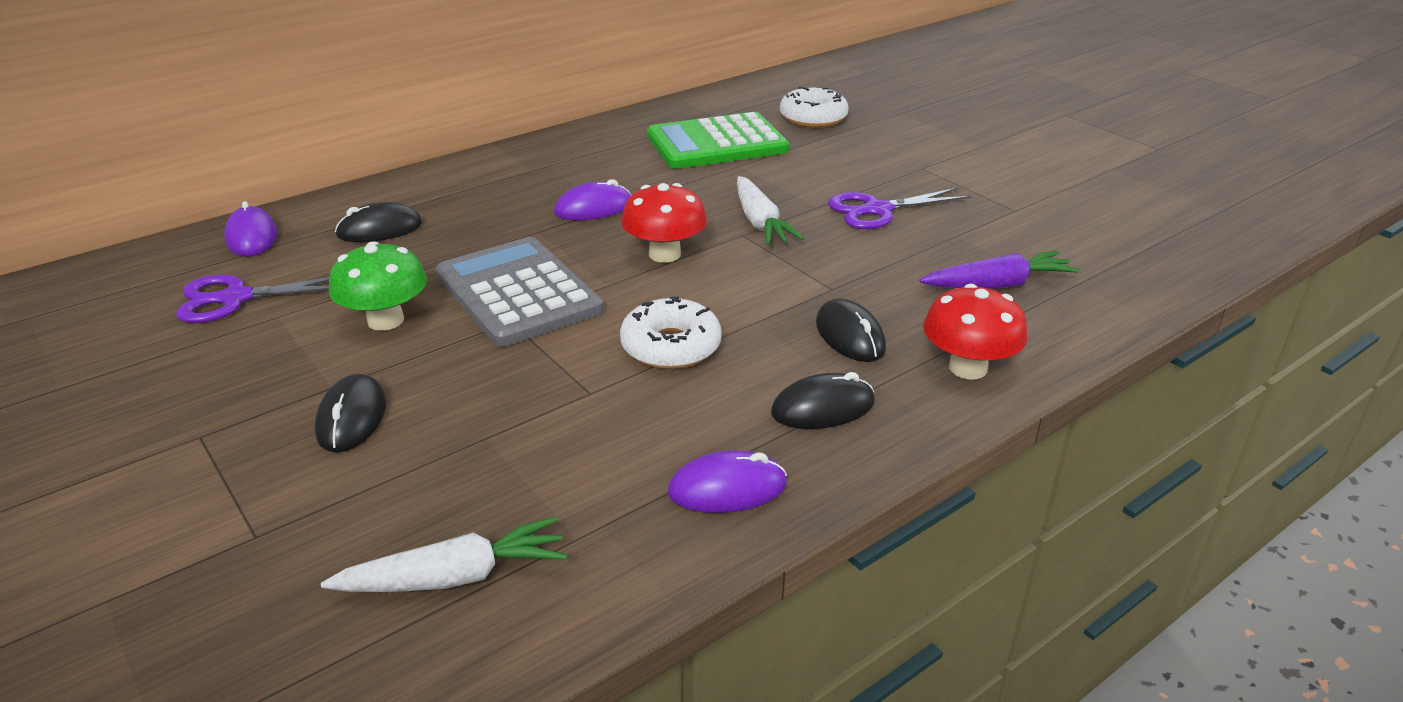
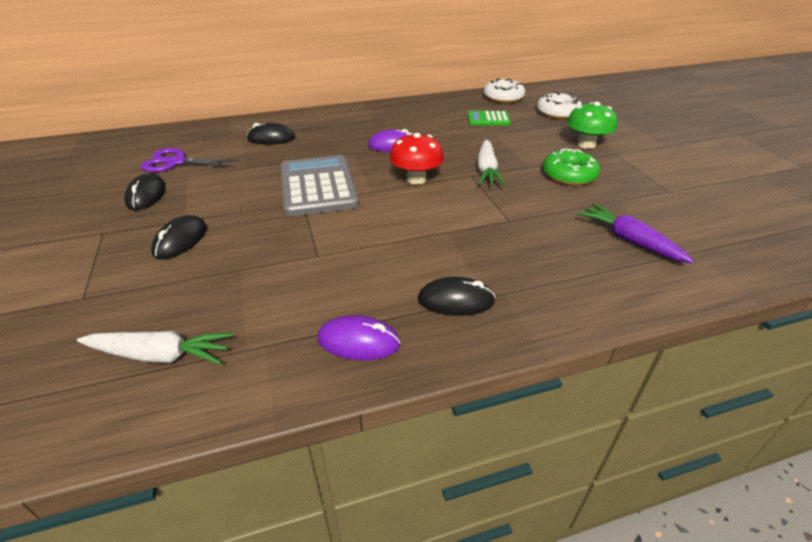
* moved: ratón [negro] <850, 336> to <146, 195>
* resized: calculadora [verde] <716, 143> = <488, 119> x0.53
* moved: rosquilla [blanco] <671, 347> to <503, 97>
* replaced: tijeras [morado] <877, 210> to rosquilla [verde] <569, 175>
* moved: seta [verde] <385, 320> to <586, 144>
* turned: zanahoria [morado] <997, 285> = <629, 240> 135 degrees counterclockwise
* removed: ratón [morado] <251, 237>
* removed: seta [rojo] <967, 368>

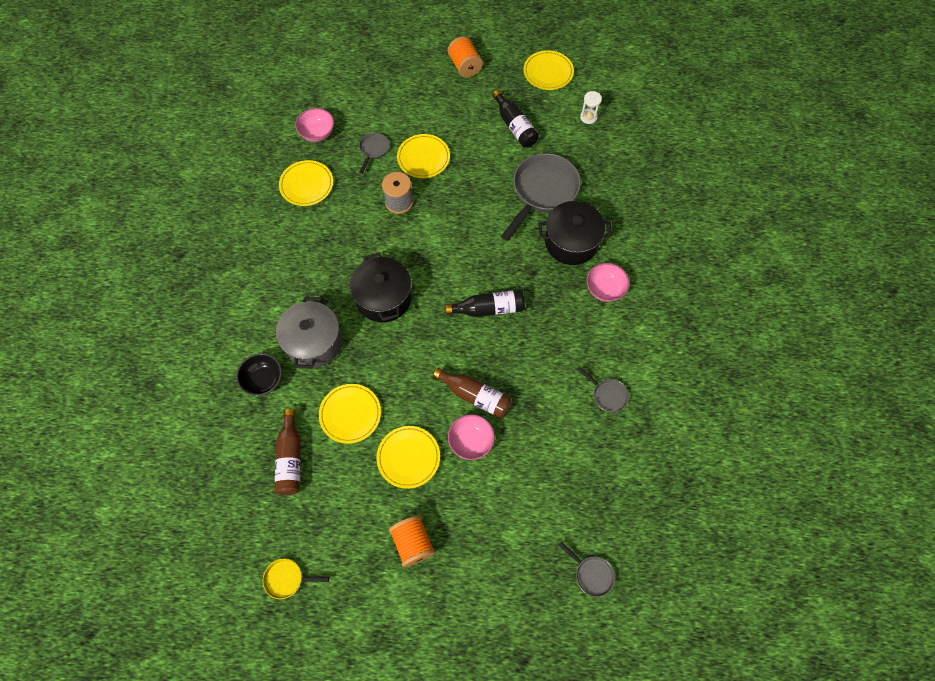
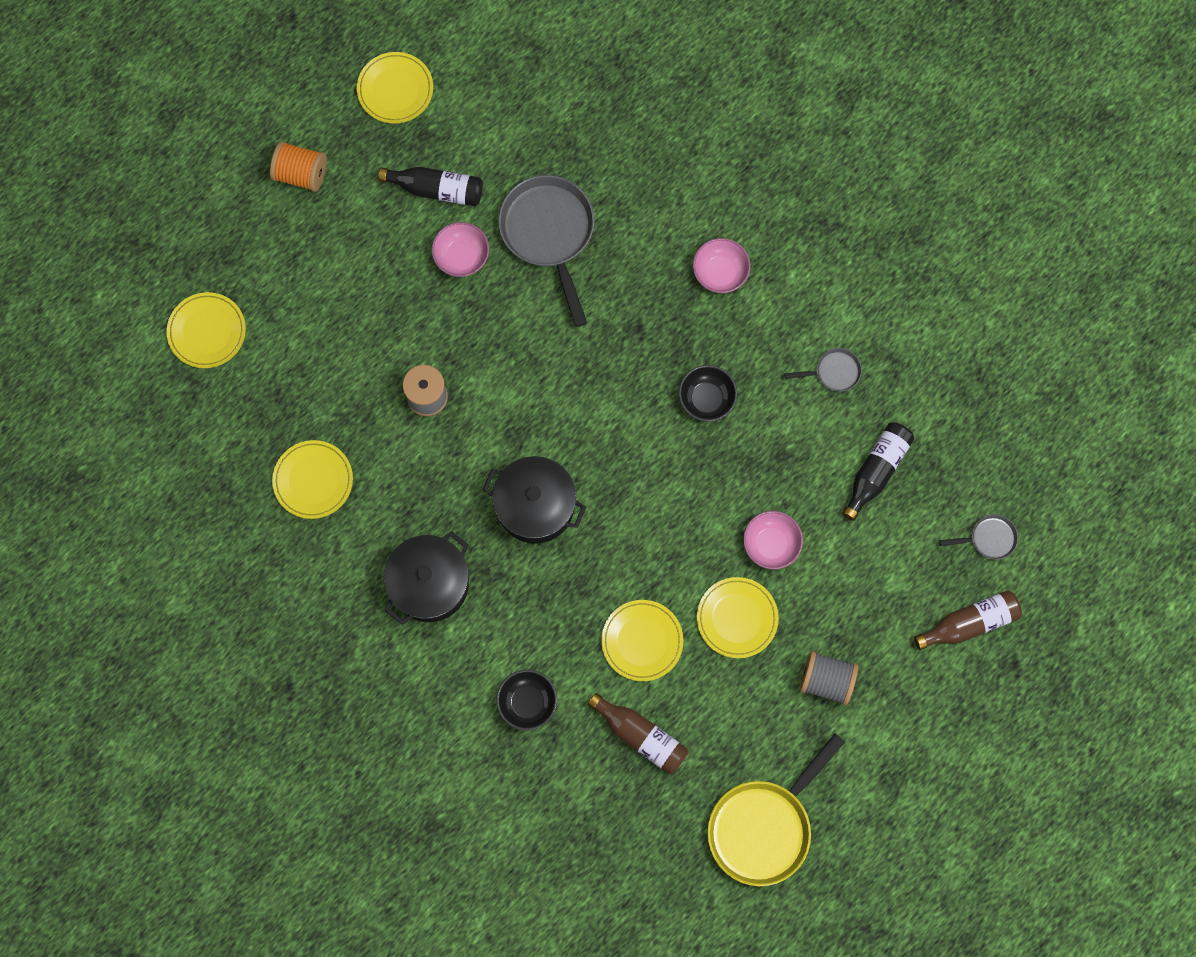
* moved: plato [amarillo] <423, 158> to <207, 331>
* moved: olla [negro] <571, 242> to <429, 583>
* moved: cuenco [rosa] <317, 133> to <462, 256>
* added: cuenco [negro] <706, 399>
* resized: sartén [amarillo] <287, 579> = <764, 826> x2.15
* recoloured: carrete [naranja] <413, 543> to carrete [gris] <826, 680>
* moved: botella [negro] <488, 309> to <876, 471>
* moved: botella [marrón] <475, 396> to <969, 623>
* removed: olla [gris] <313, 342>
* removed: sartén [gris] <373, 150>
* removed: reloj de arena [blanco] <588, 117>

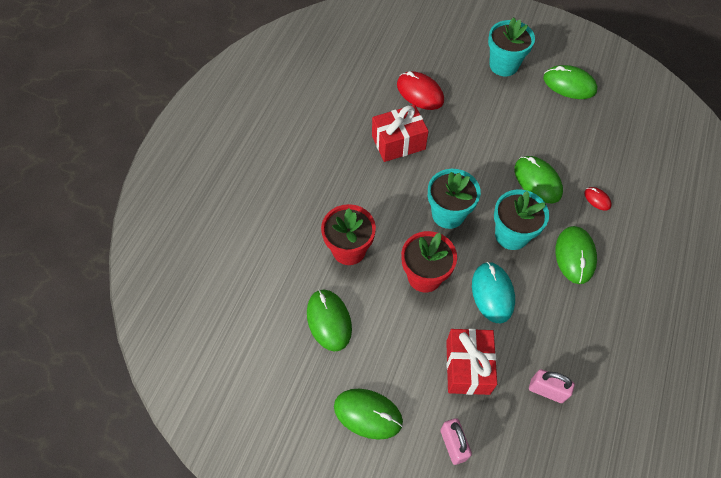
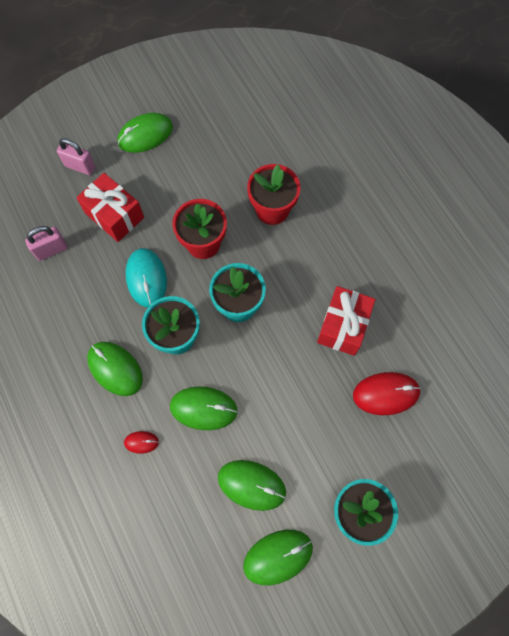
* turned: ratón [turquesa] <492, 293> = <146, 278> 45 degrees clockwise
* moved: ratón [verde] <329, 320> to <252, 485>

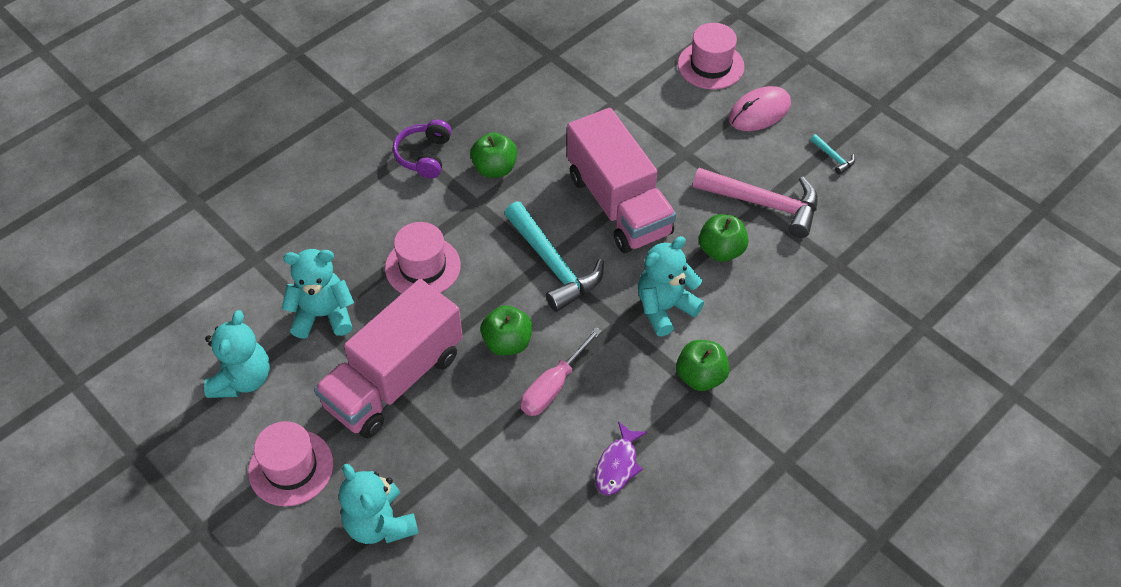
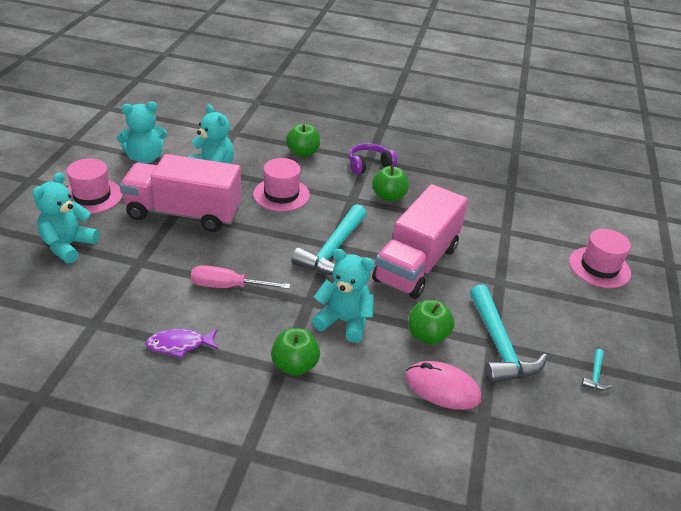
* moved: manzana [verde] <507, 343> to <303, 153>
* moved: ratón [rosa] <759, 112> to <442, 388>
* recoloured: martillo [rosa] <764, 204> to martillo [turquesa] <499, 346>

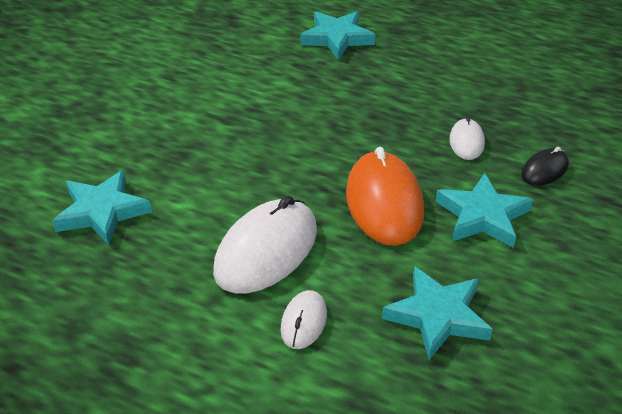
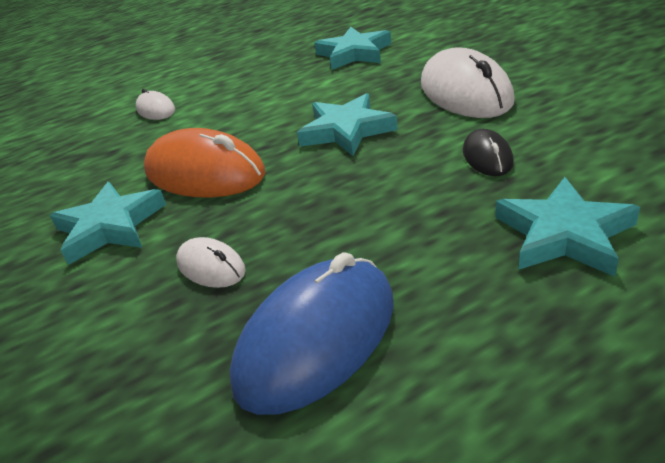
* added: ratón [azul] <317, 339>
* moved: estrella [turquesa] <438, 316> to <346, 130>
* moved: ratón [blanco] <266, 251> to <465, 92>
* moved: ratón [negro] <544, 170> to <487, 157>

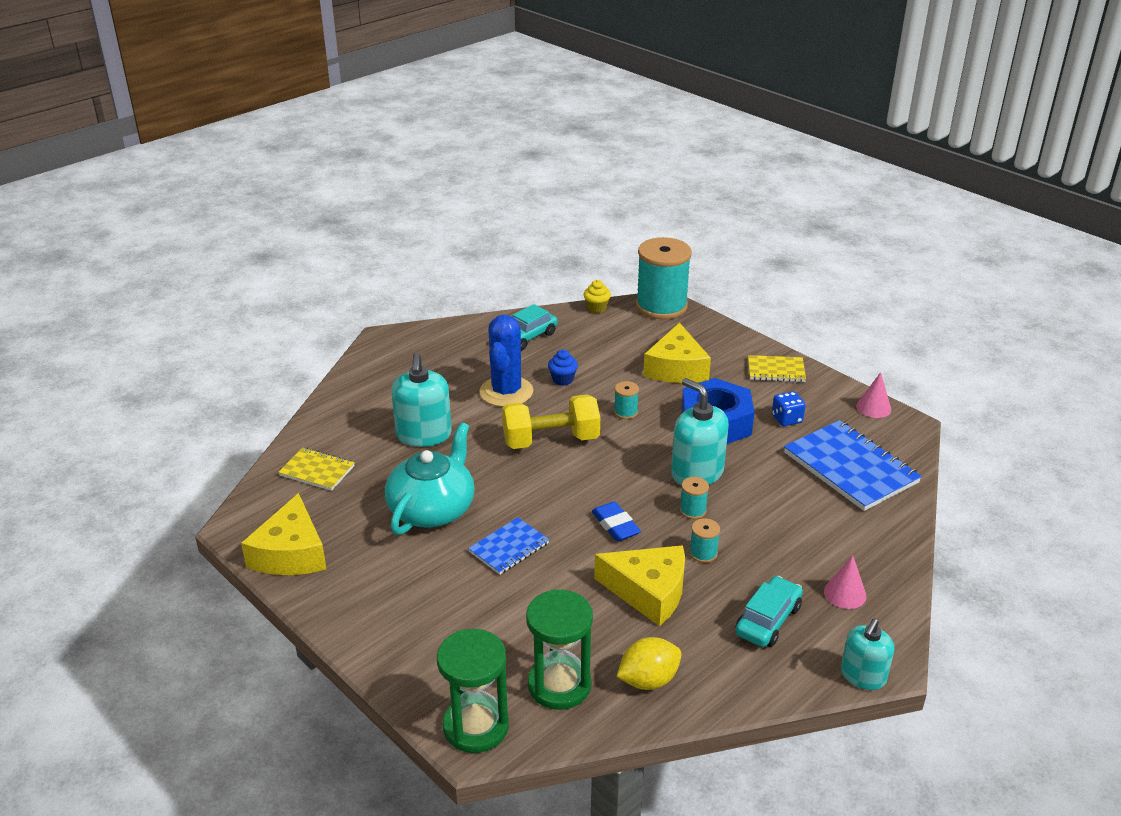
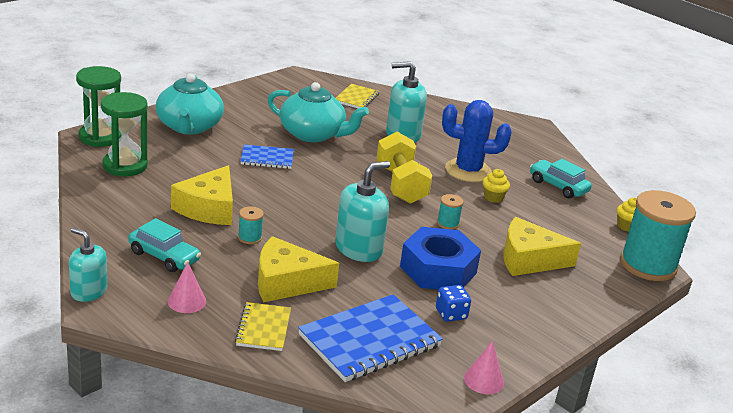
* added: tetera [turquesa] <189, 126>
* moved: cuaderno [amarillo] <776, 370> to <263, 328>
* turned: cuaderno [azul] <509, 548> = <267, 158> 45 degrees counterclockwise
* moved: queso [amarillo] <291, 553> to <286, 282>
* recoloured: magdalena [azul] <562, 379> to magdalena [amarillo] <493, 198>
* removed: goma de borrar [azul] <615, 525>
* removed: limón [amarillo] <648, 680>
* removed: carrete [turquesa] <693, 510>

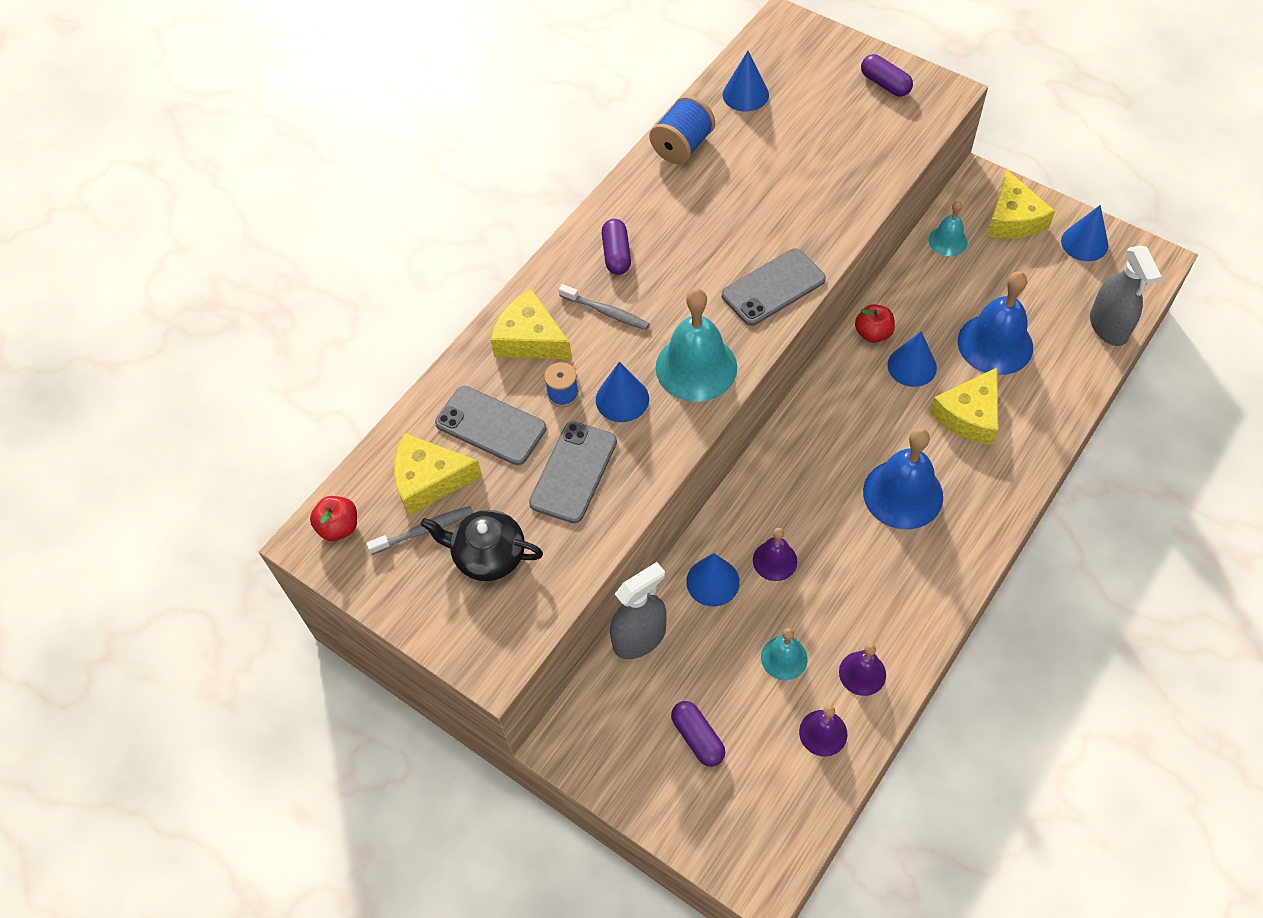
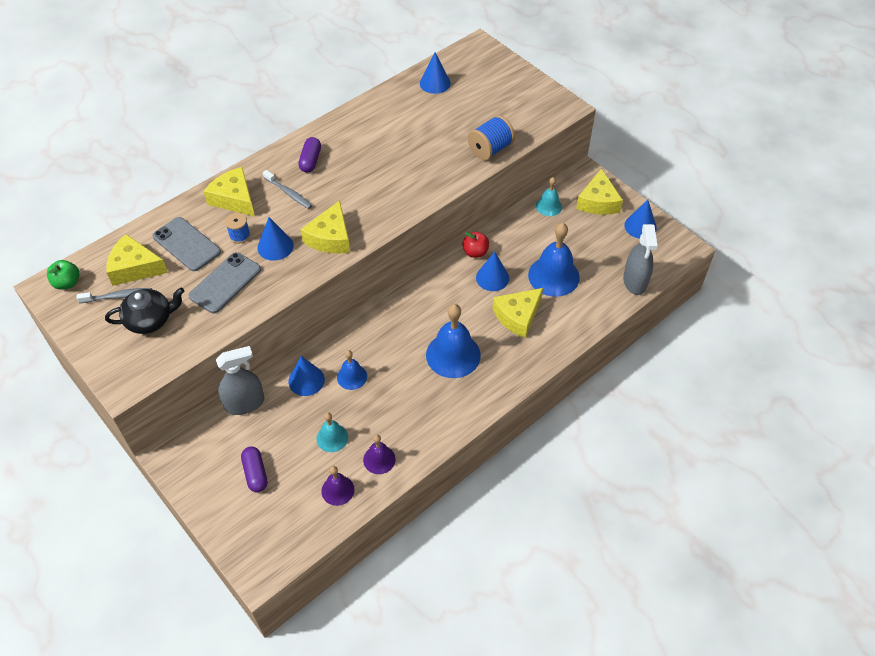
* recoloured: manzana [rojo] <339, 527> to manzana [verde] <67, 283>
* turned: tetera [negro] <488, 555> = <150, 320> 135 degrees clockwise
* replaced: campana [turquesa] <696, 367> to queso [amarillo] <330, 237>
* recoloured: campana [morado] <775, 560> to campana [azul] <352, 376>
* moved: carrete [azul] <682, 146> to <490, 149>
* removed: móvil [gris] <773, 287>
* removed: cápsula [morado] <885, 84>

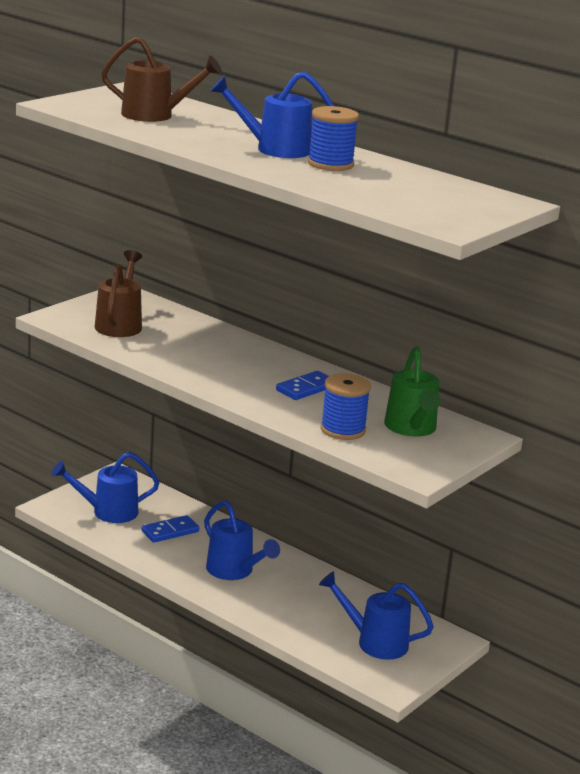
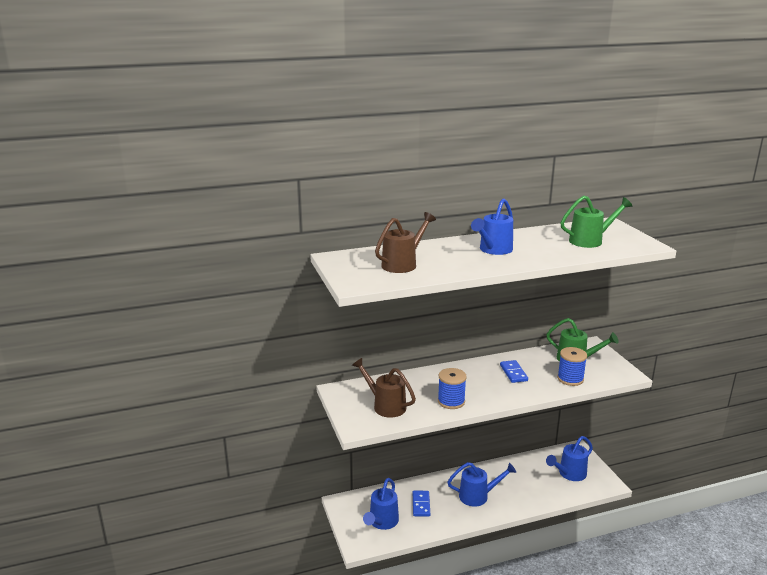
* moved: carrete [azul] <330, 164> to <451, 401>
* added: regadera [verde] <590, 241>

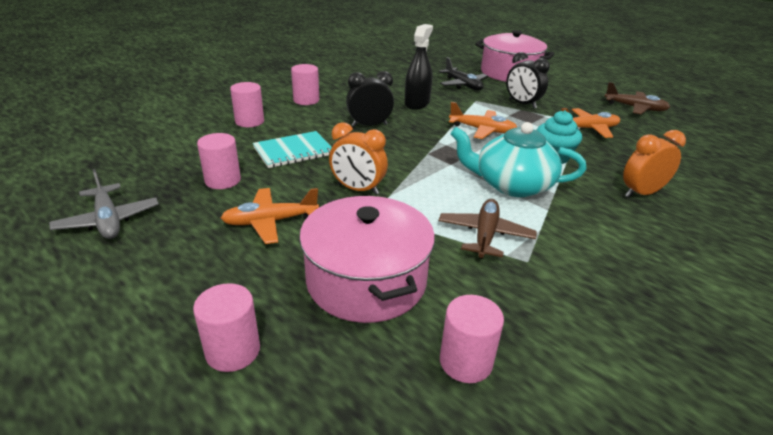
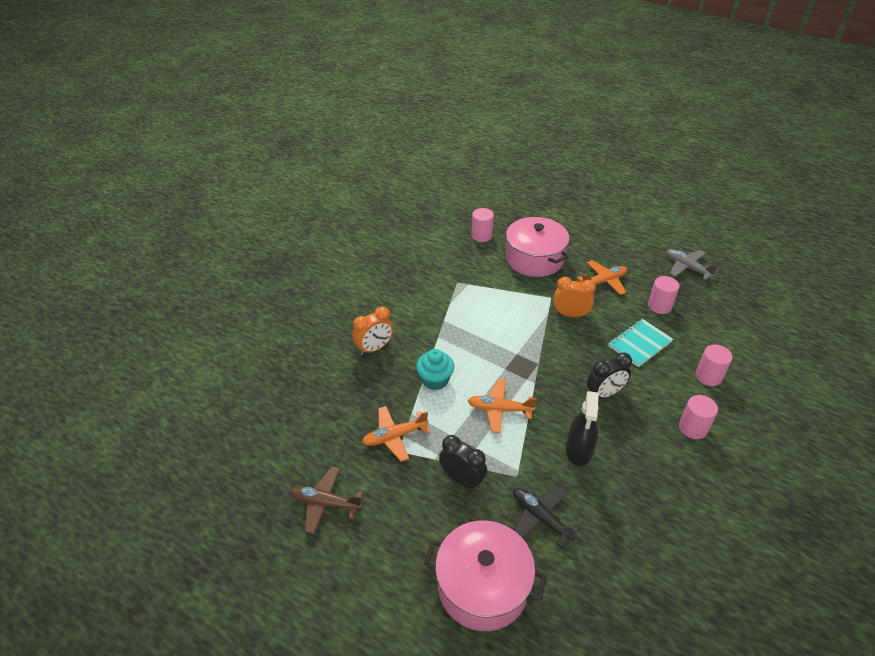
* removed: cilindro [rosa] <233, 351>
* removed: avión [marrón] <485, 235>
* removed: tetera [turquesa] <512, 185>

